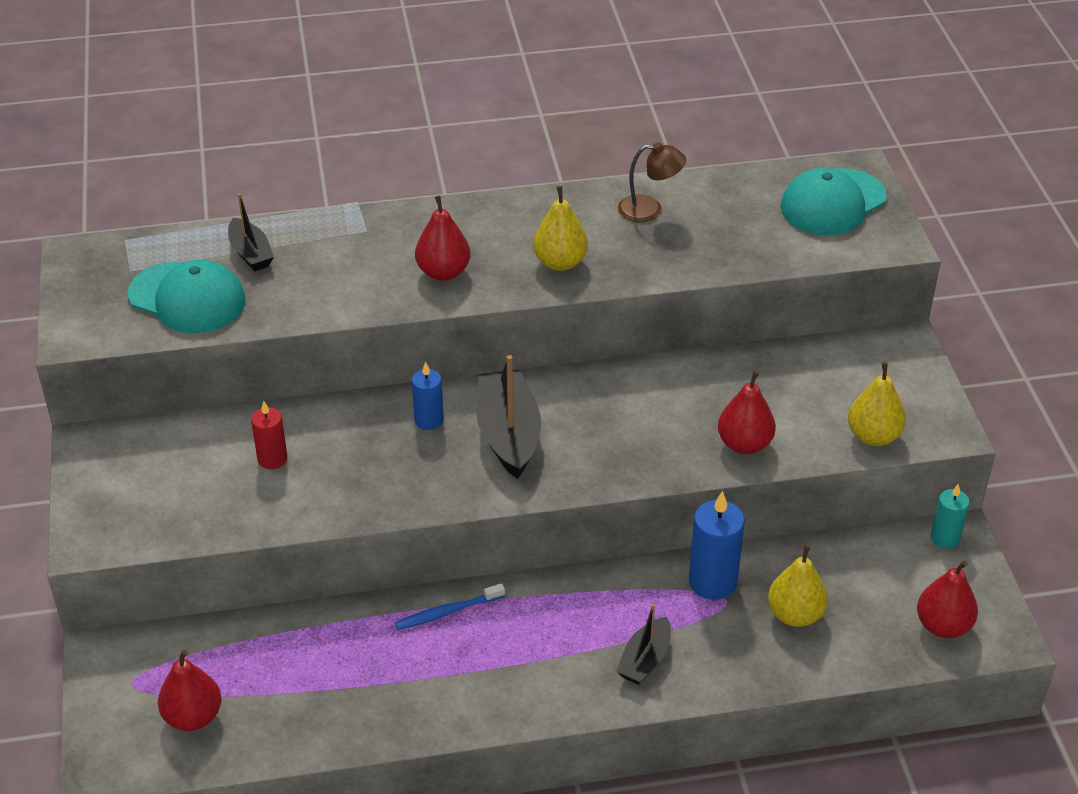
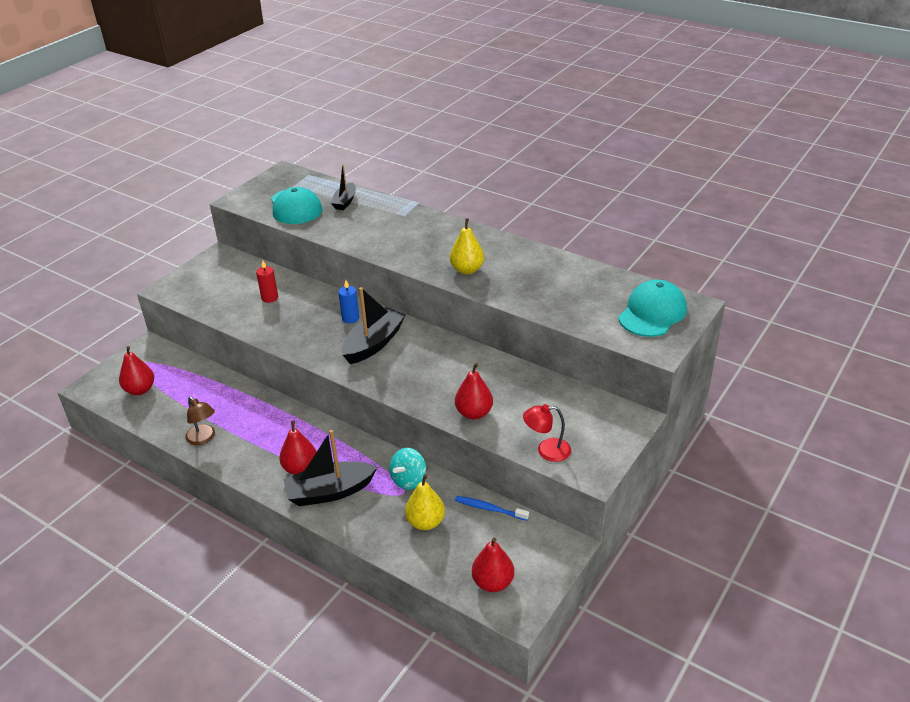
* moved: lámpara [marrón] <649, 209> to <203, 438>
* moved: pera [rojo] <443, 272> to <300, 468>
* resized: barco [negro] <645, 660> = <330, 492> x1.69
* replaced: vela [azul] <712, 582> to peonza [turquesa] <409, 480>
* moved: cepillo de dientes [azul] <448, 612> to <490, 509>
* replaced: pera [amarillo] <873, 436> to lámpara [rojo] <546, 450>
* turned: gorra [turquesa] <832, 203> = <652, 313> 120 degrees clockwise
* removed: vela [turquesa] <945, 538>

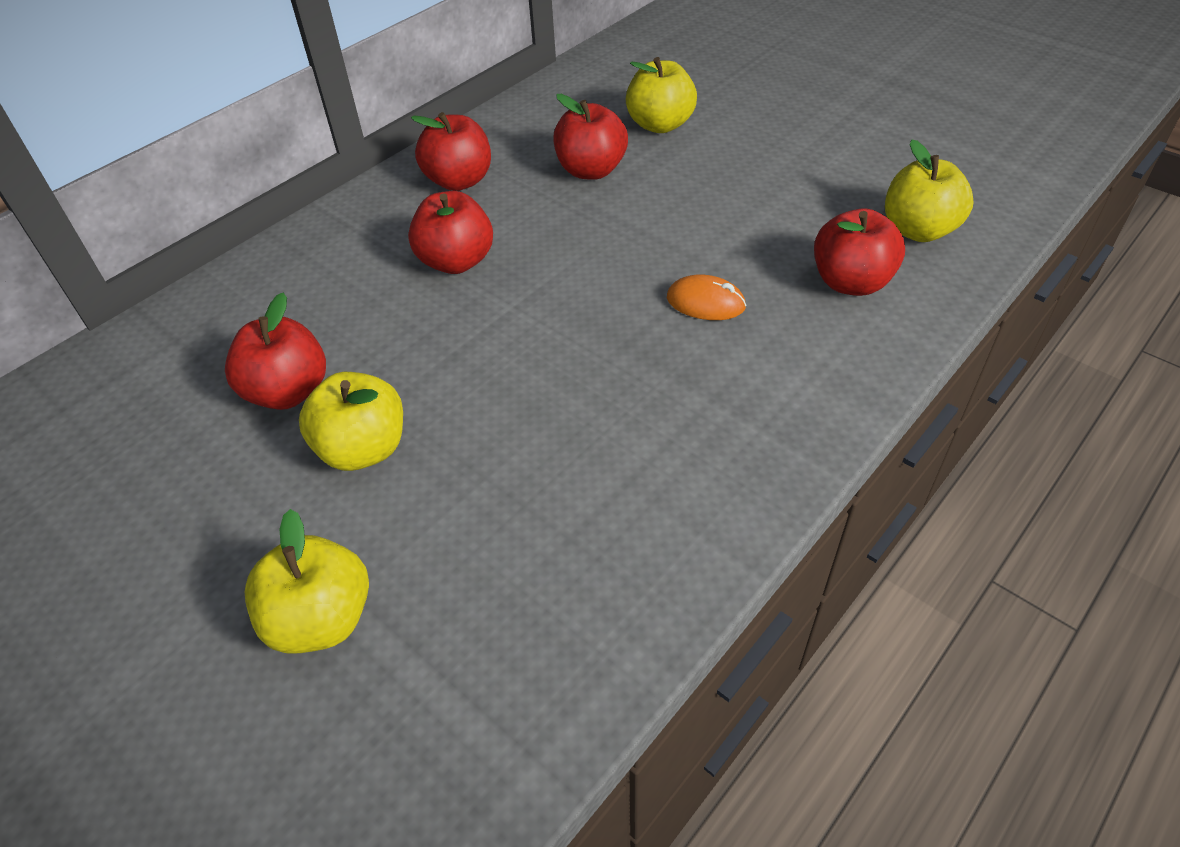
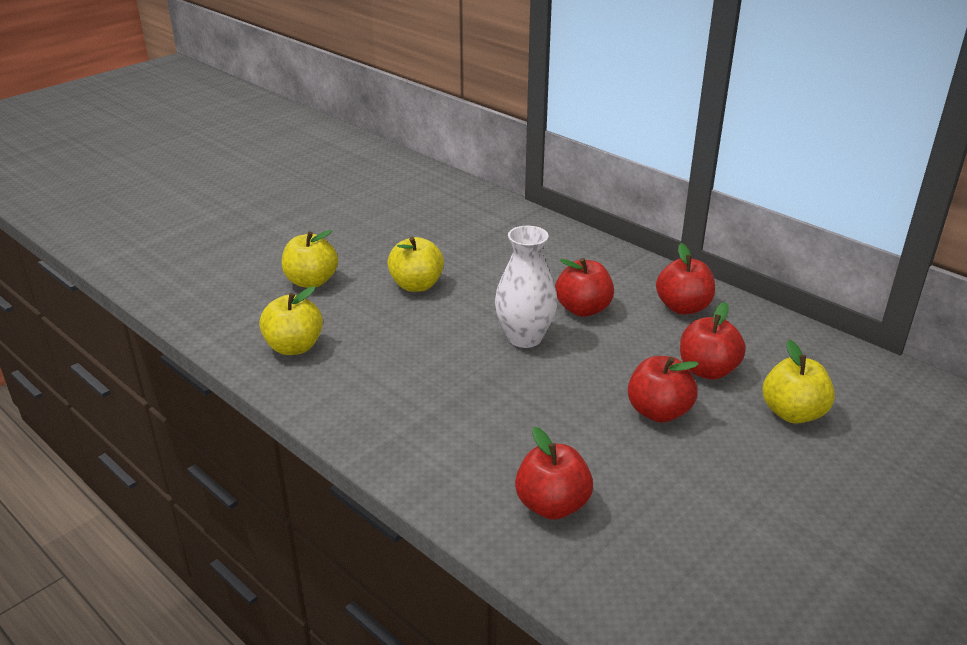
* moved: manzana [amarillo] <918, 230> to <294, 347>
* added: florero [blanco] <525, 338>
* moved: manzana [rojo] <288, 392> to <658, 412>
* removed: ratón [naranja] <705, 302>

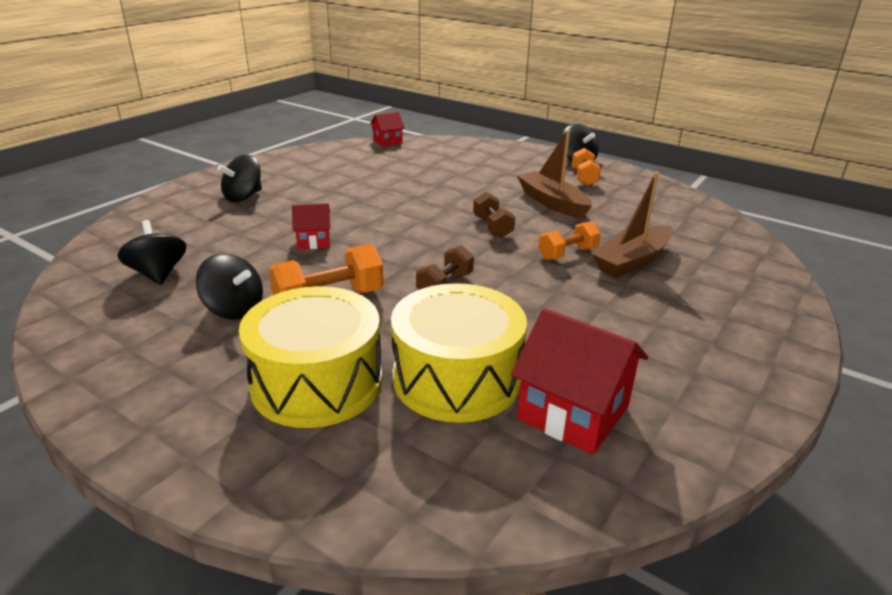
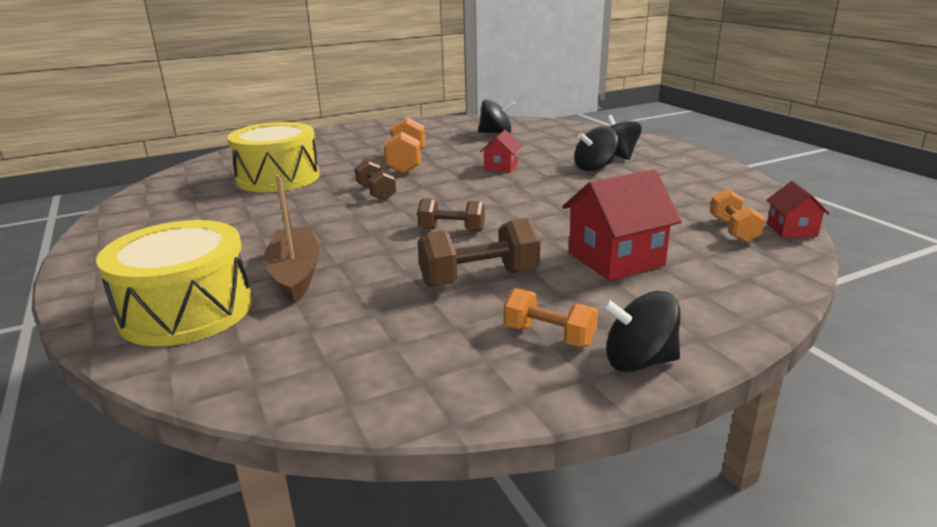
* moved: tambor [amarillo] <317, 382> to <186, 310>
* replaced: barco [marrón] <552, 203> to mancuerna [marrón] <479, 278>
* moved: casa [rojo] <573, 413> to <615, 259>
* moved: peonza [negro] <234, 309> to <594, 168>
* moved: mancuerna [naranja] <568, 254> to <733, 230>

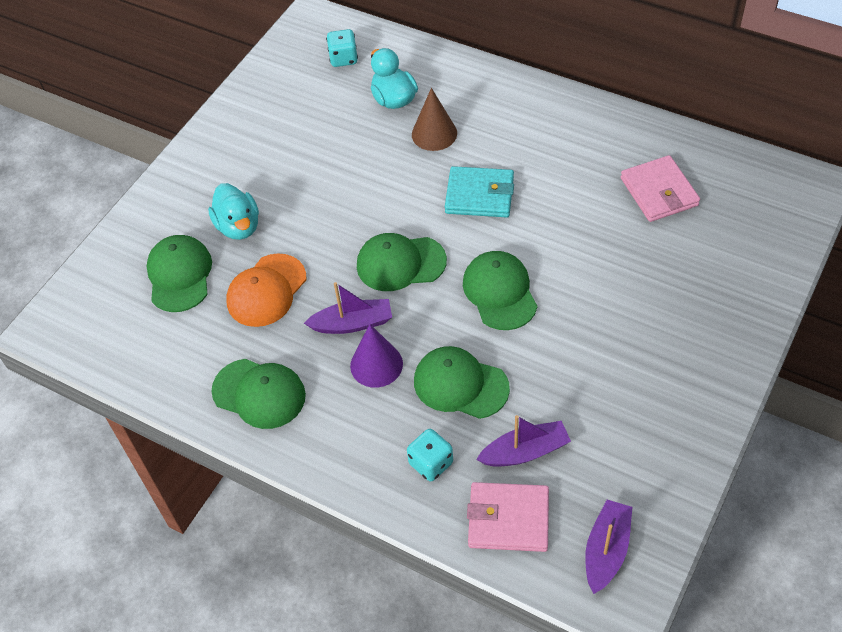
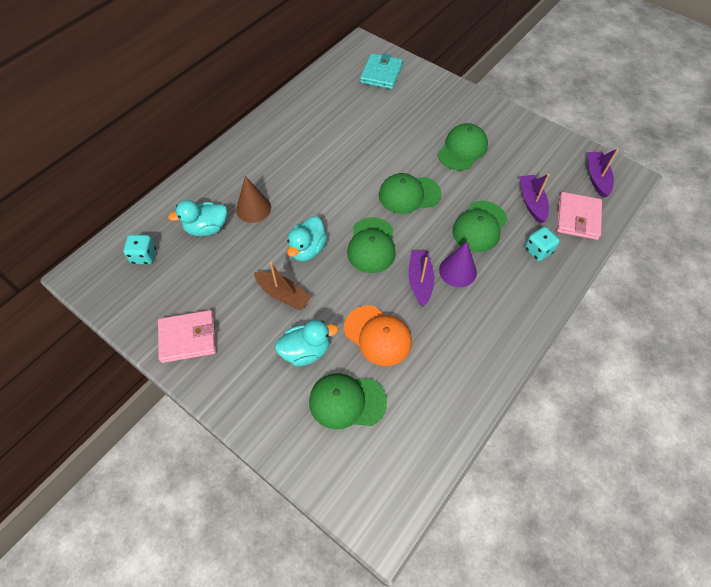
* moved: cartera [rosa] <659, 192> to <188, 338>
* added: barco [marrón] <283, 295>
* added: pato [turquesa] <307, 249>
* moved: cartera [turquesa] <479, 195> to <381, 74>
* moved: gorra [verde] <259, 393> to <462, 149>
* turned: barco [morado] <606, 550> = <596, 178> 60 degrees clockwise

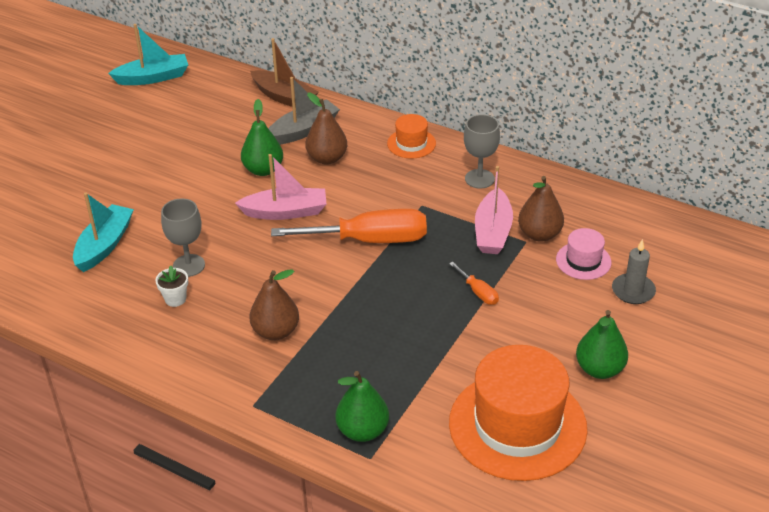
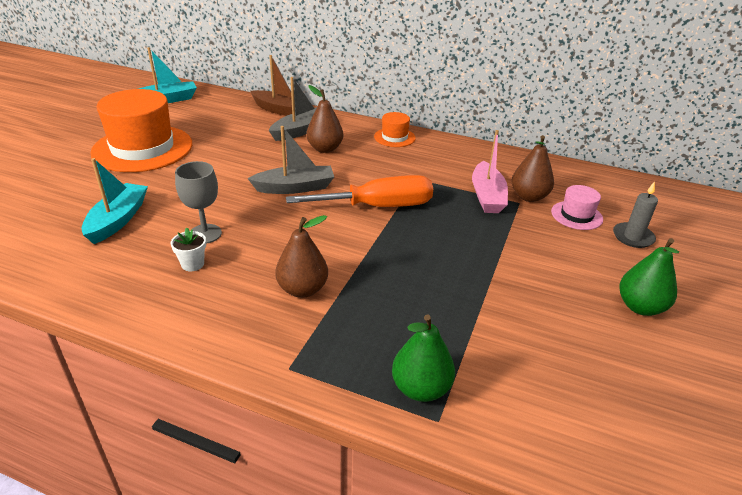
* moved: sombrero [naranja] <517, 425> to <142, 148>
* recoloured: barco [rosa] <285, 212> to barco [gris] <295, 187>
* removed: pera [verde] <263, 170>
* removed: destornillador [naranja] <478, 292>
* removed: copa [gris] <479, 179>

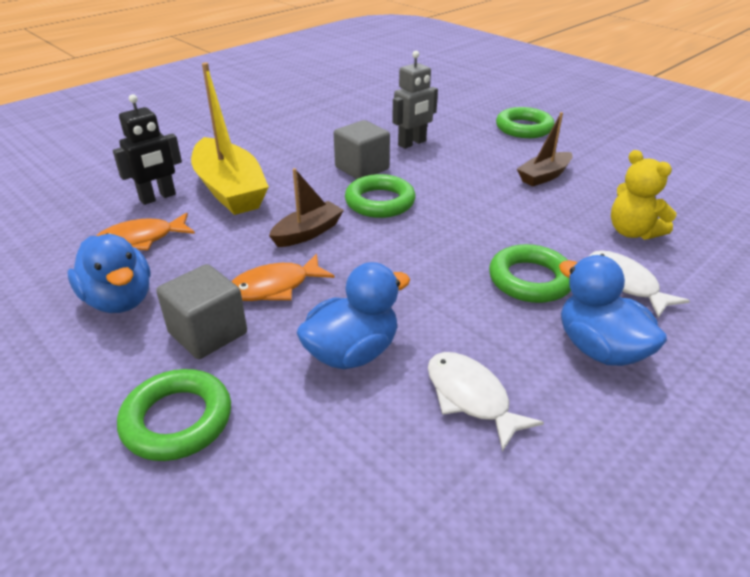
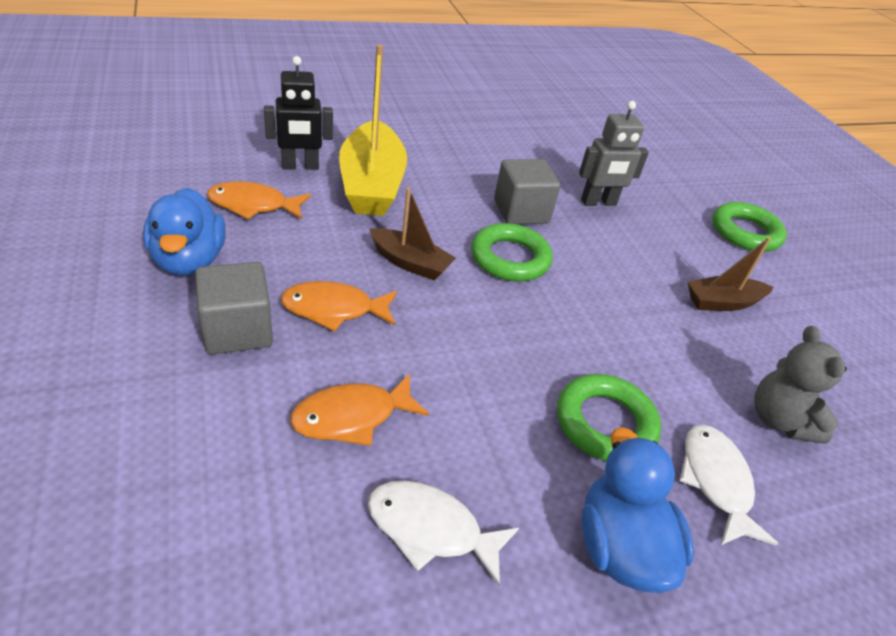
* replaced: pato [azul] <352, 352> to pez [naranja] <352, 417>
* turned: pez [blanco] <471, 397> = <431, 529> 60 degrees counterclockwise
* turned: barco [marrón] <308, 233> = <410, 263> 45 degrees clockwise
* recoloured: osito [amarillo] <632, 232> to osito [gris] <779, 420>
* removed: anillo [verde] <177, 420>

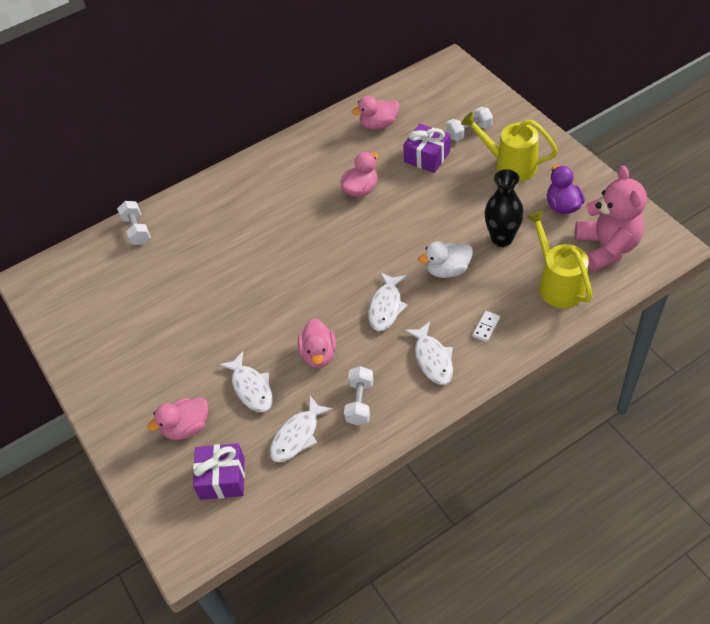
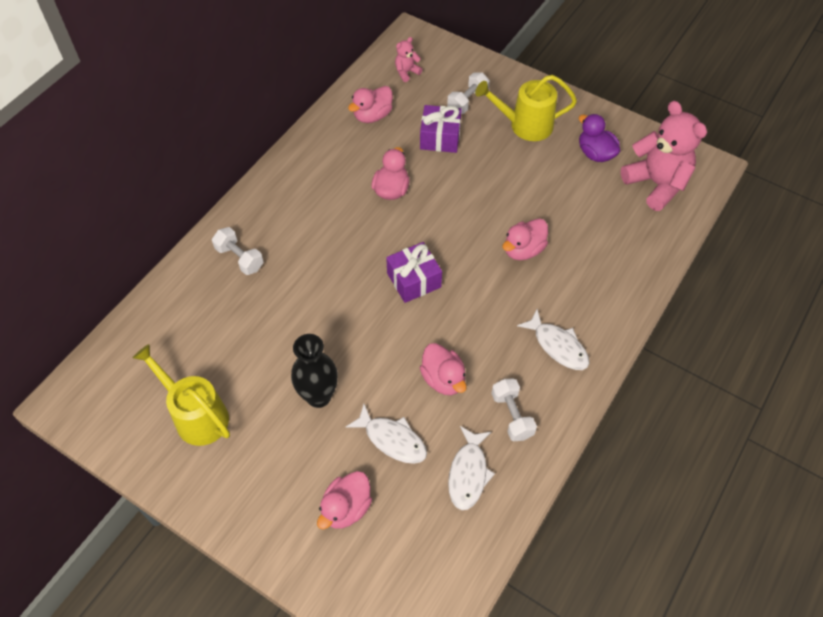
* moved: regadera [amarillo] <557, 284> to <196, 415>
* moved: mancuerna [blanco] <137, 230> to <239, 258>
* moved: florero [negro] <502, 239> to <318, 396>
* moved: regalo [morado] <222, 478> to <414, 280>
* added: osito [rosa] <406, 72>
* recoloured: pato [blanco] <447, 270> to pato [rosa] <523, 250>
* removed: pez [blanco] <386, 307>
* removed: ficha de dominó [blanco] <486, 327>

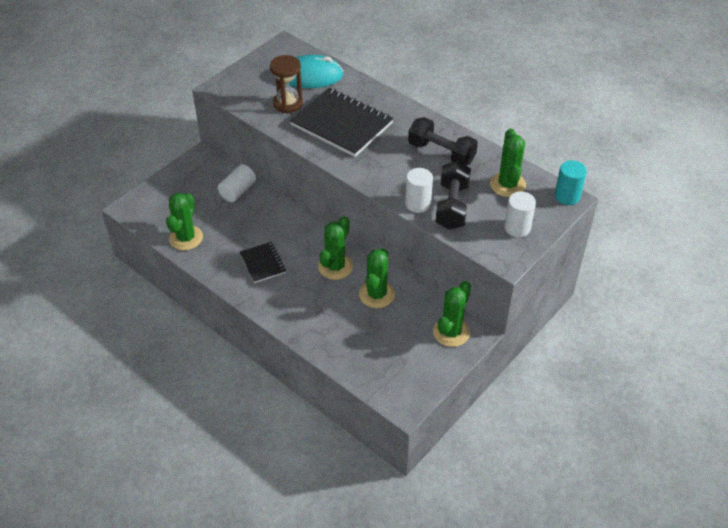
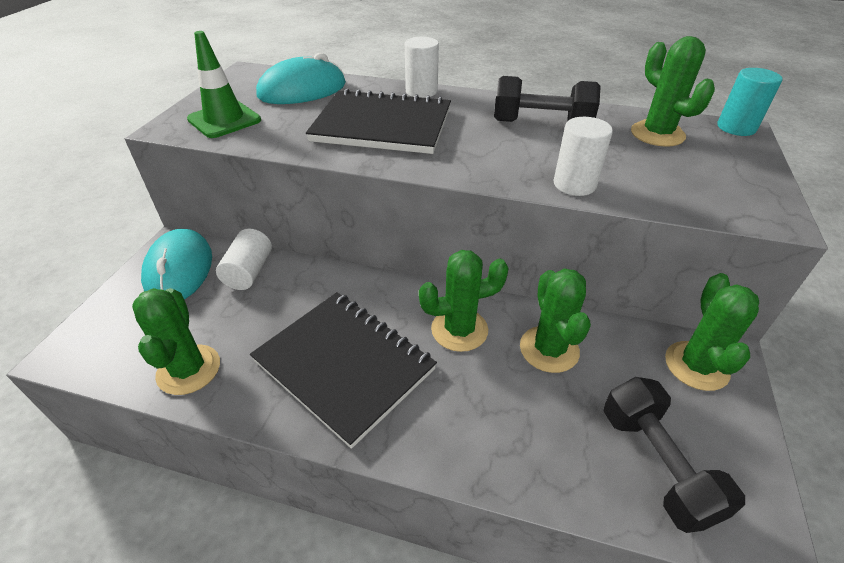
* added: ratón [turquesa] <179, 270>
* added: cono de tráfico [verde] <224, 120>
* resized: cuaderno [negro] <263, 263> = <344, 365> x1.95
* moved: cilindro [blanco] <517, 228> to <421, 91>
* turned: cactus [verde] <335, 267> = <459, 330> 75 degrees clockwise
* moved: mancuerna [negro] <452, 206> to <656, 464>
* removed: reloj de arena [marrón] <288, 103>

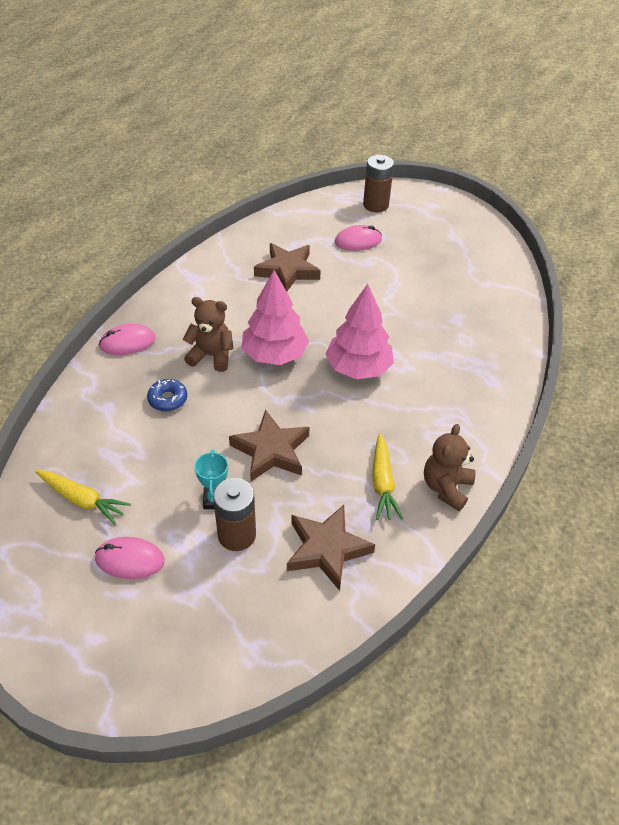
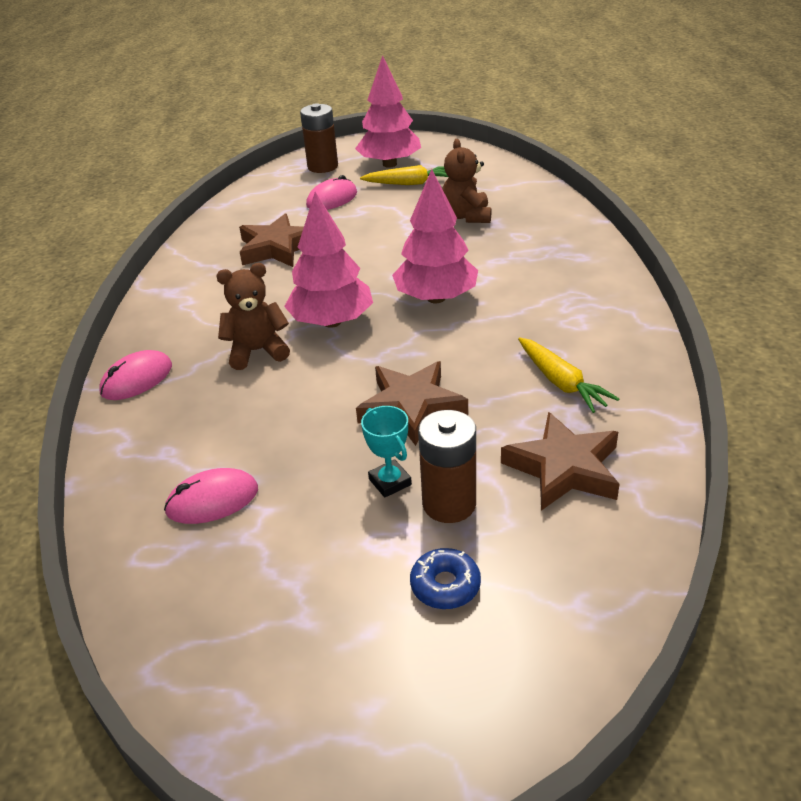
* moved: ratón [rosa] <130, 559> to <212, 500>
* added: árbol [rosa] <389, 164>
* moved: zanahoria [amarillo] <82, 500> to <410, 183>
* moved: rosquilla [azul] <168, 399> to <445, 585>
* moved: osito [marrón] <446, 487> to <466, 216>

